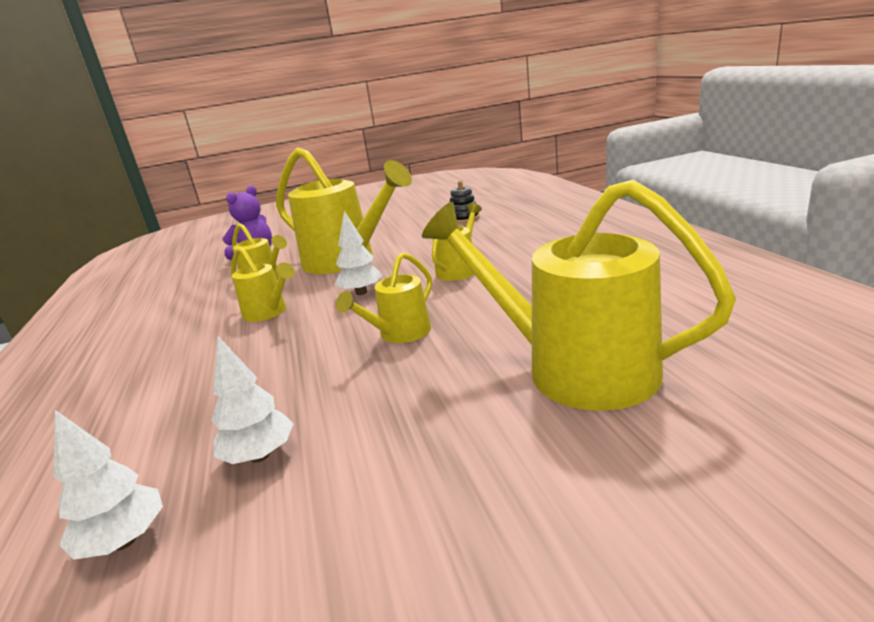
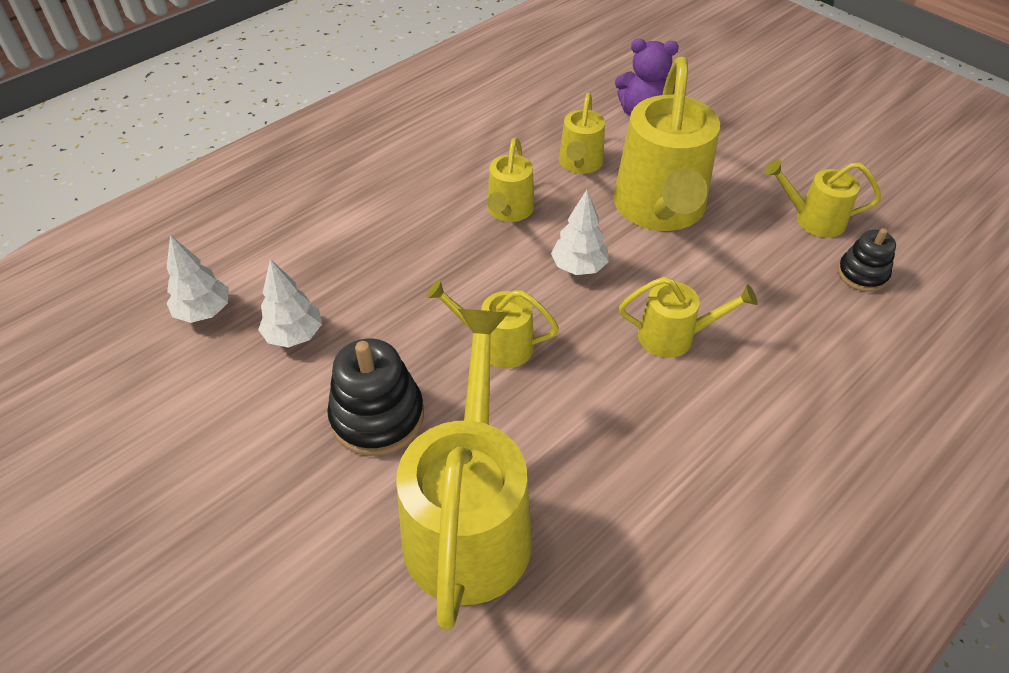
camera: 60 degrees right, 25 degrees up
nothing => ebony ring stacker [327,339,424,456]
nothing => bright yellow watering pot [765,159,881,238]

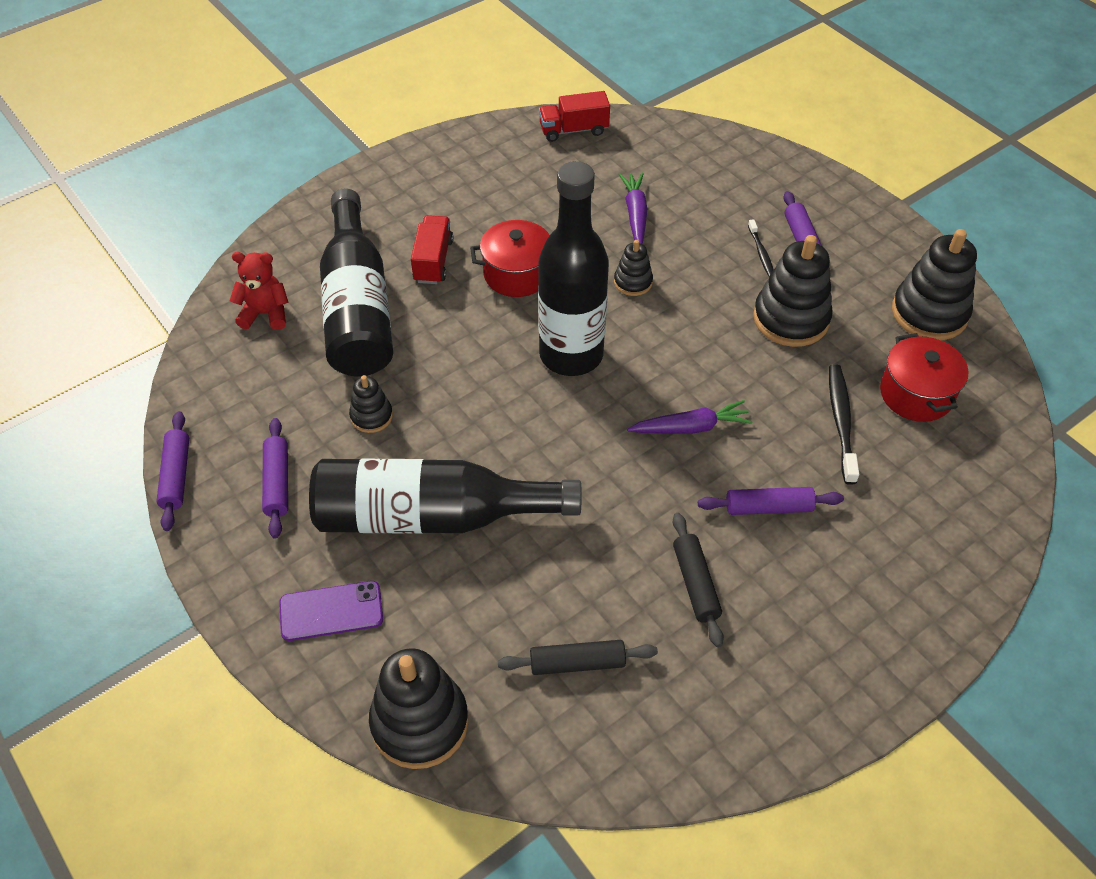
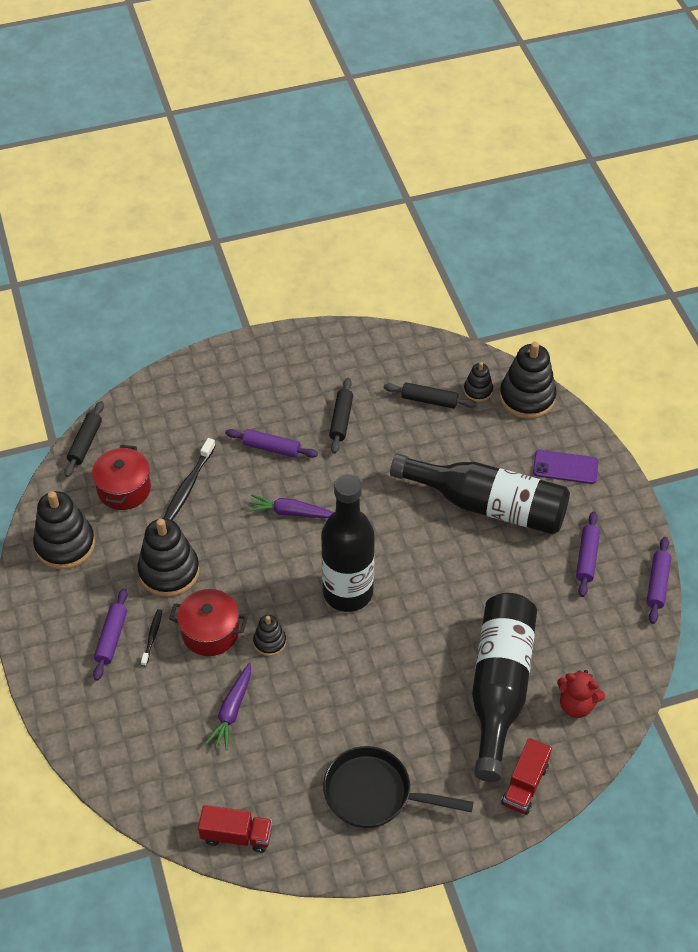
camera: 160 degrees left, 0 degrees up
ebony ring stacker [349,375,393,433] => ebony ring stacker [464,362,493,402], shifted
scarlet toy truck [411,215,453,284] => scarlet toy truck [501,738,552,815], shifted
scarlet cooking pot [470,220,550,297] => scarlet cooking pot [169,589,248,656], shifted
nothing => ebony rolling pin [64,401,104,477]
nothing => ebony pan [323,746,474,828]

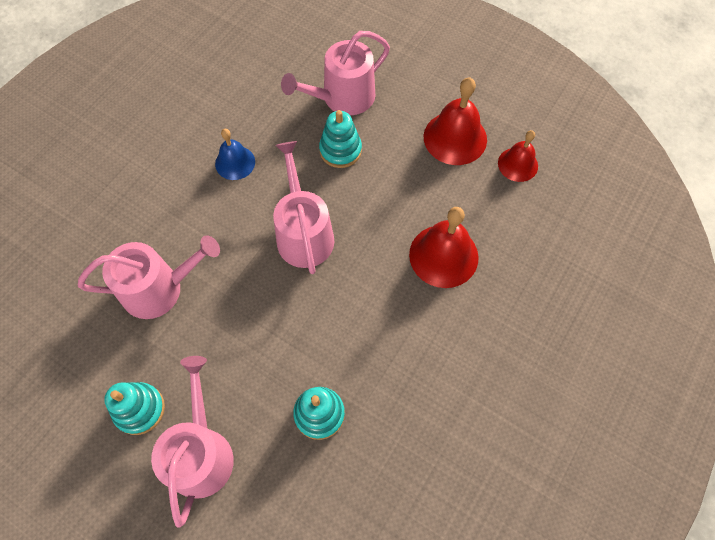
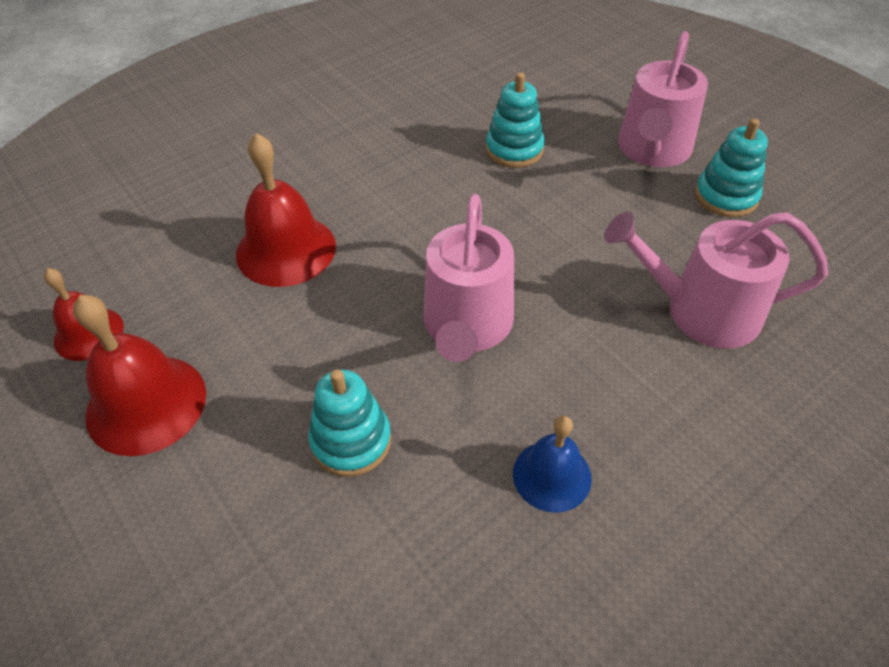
camera: 160 degrees left, 15 degrees down
rose-pink watering pot [281,31,390,115] => nothing

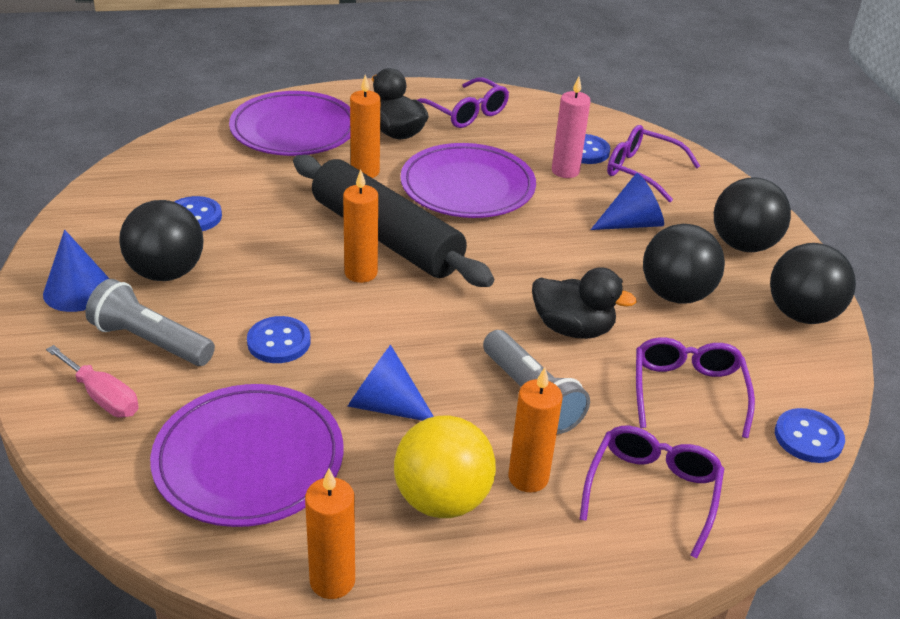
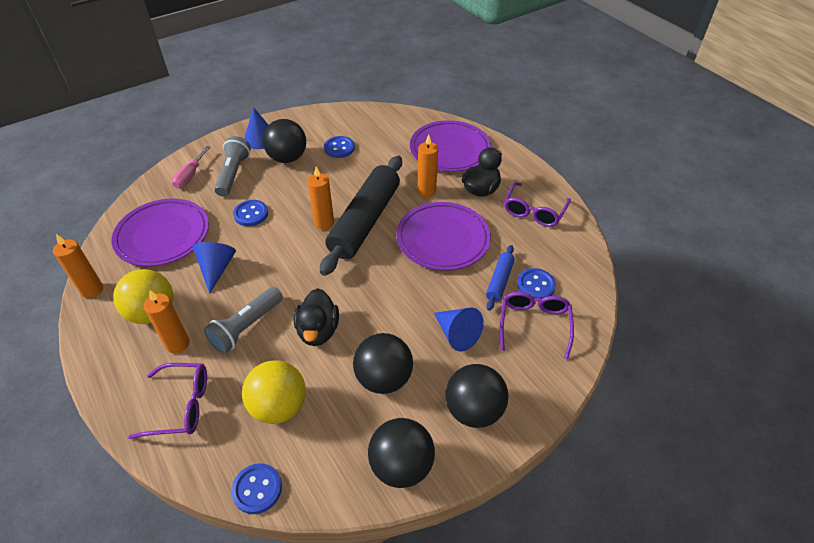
camera: 70 degrees right, 10 degrees up
rose-pink wax candle [552,77,591,178] => royal blue rolling pin [486,245,515,311]
royal purple eyeglasses [636,337,755,438] => bright yellow ball [242,360,306,424]

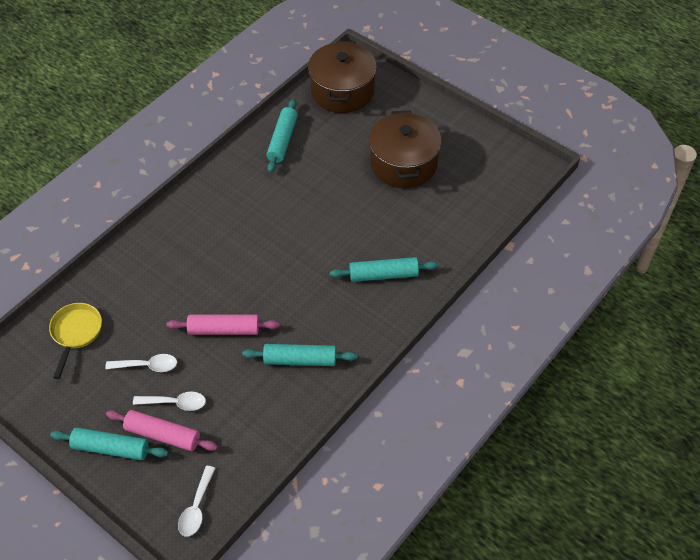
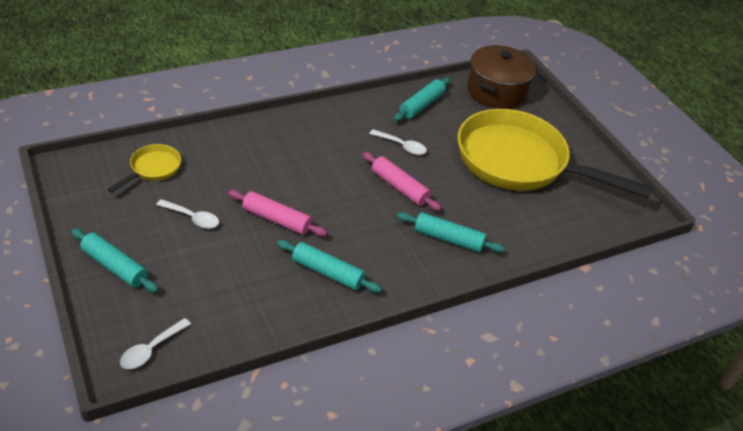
camera: 20 degrees right, 10 degrees down
rose-pink rolling pin [106,410,218,451] => rose-pink rolling pin [363,152,441,211], shifted
pure white tablespoon [133,392,206,411] => pure white tablespoon [369,129,427,155], shifted
dark brown cooking pot [369,110,442,188] => bright yellow pan [458,109,653,198]

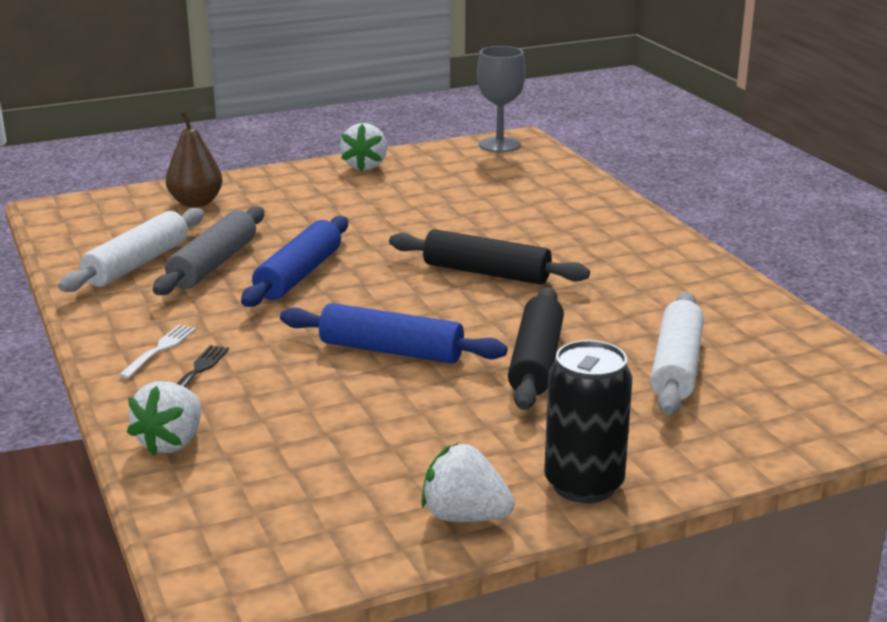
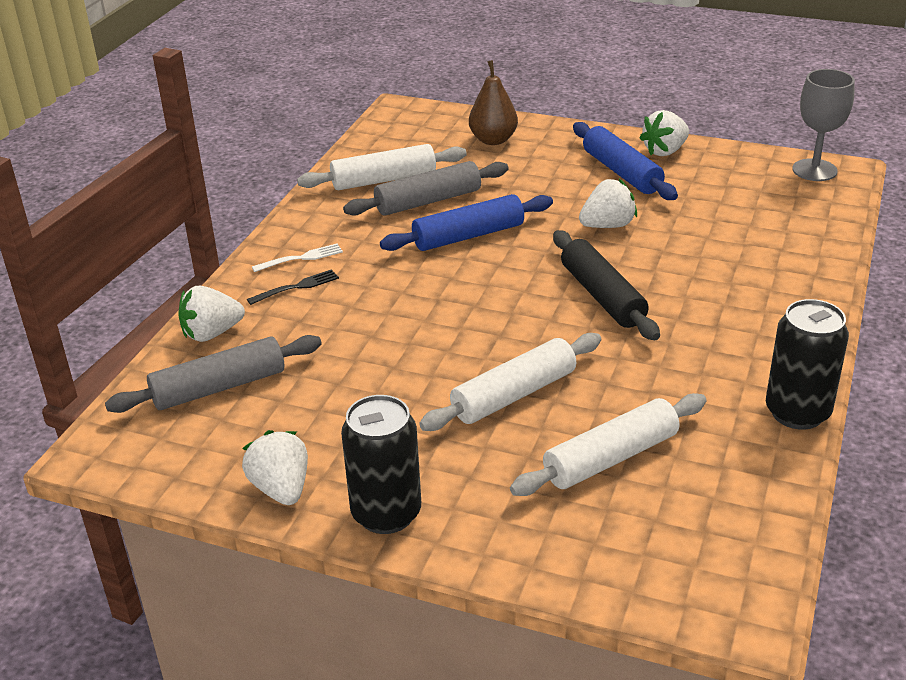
camera: 45 degrees right, 10 degrees up
royal blue rolling pin [280,303,507,364] => royal blue rolling pin [573,122,678,200], shifted
ebony rolling pin [508,287,564,410] => pure white rolling pin [419,333,601,431]
nothing => gray rolling pin [105,335,322,413]
nothing => pure white berry [579,179,637,228]
nothing => ebony tin [766,299,849,430]

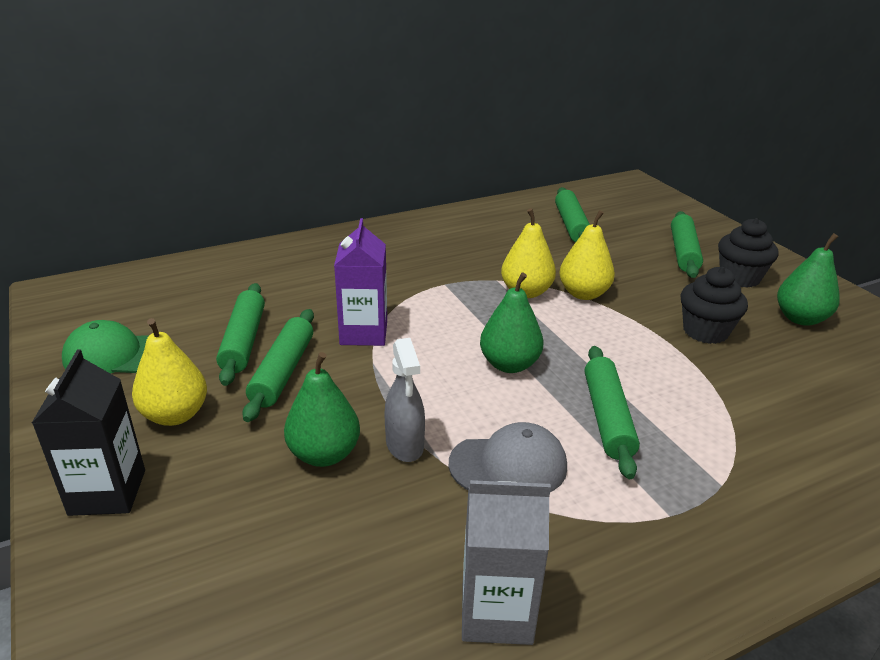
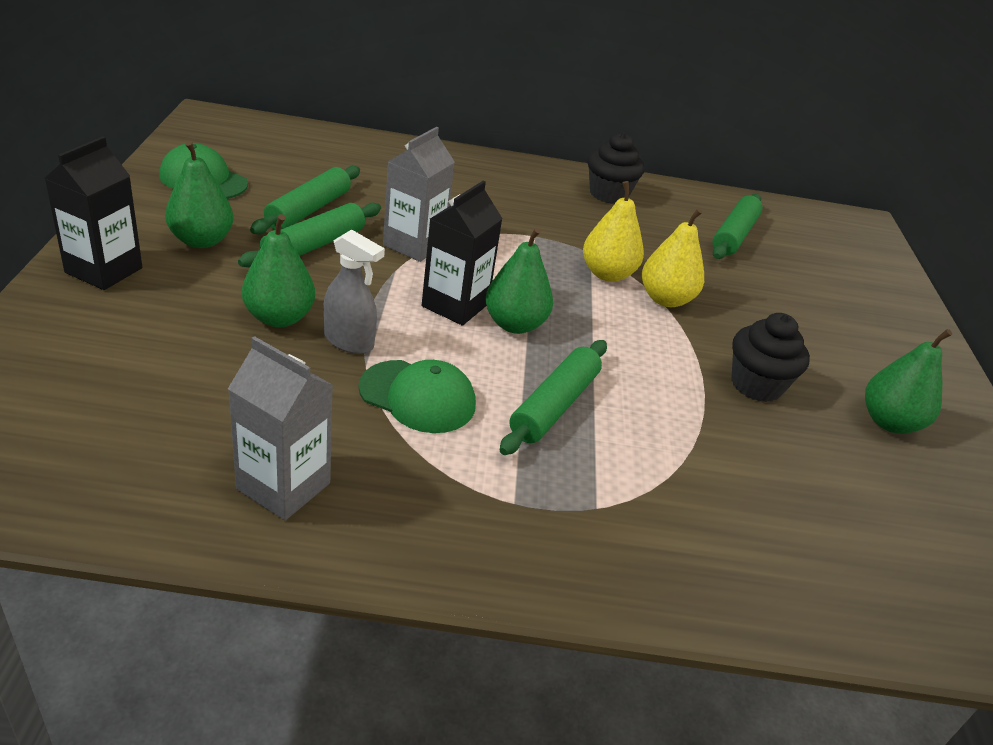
camera: 25 degrees right, 5 degrees up
bright yellow pear fruit [132,318,207,426] => emerald pear fruit [165,141,234,248]
royal purple juice carton [334,218,387,346] => gray juice carton [383,127,455,262]
gray sprayer [385,338,425,462] => gray sprayer [323,229,385,354], 75 degrees counterclockwise
gray baseball cap [449,422,567,492] => emerald baseball cap [358,360,476,433]
emerald rolling pin [671,211,703,278] => nothing
ebony cupcake [718,218,778,287] => ebony cupcake [588,132,644,204], shifted
nothing => ebony juice carton [422,180,503,326]

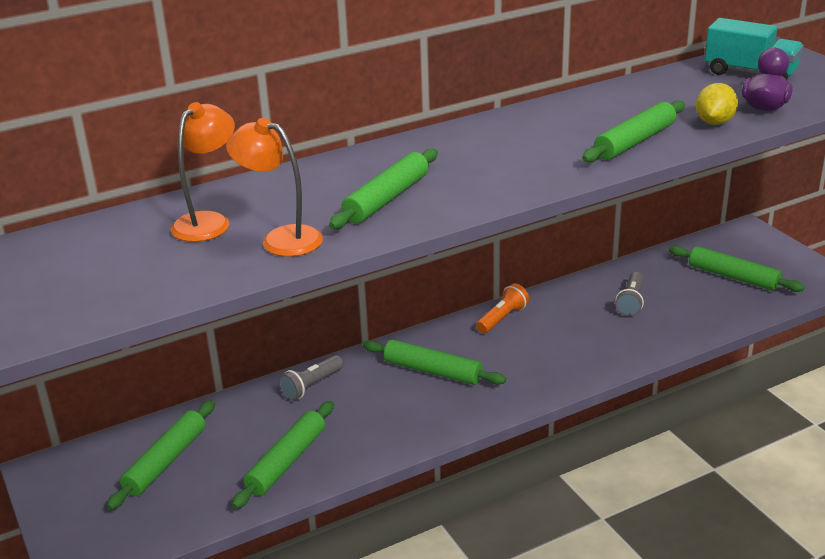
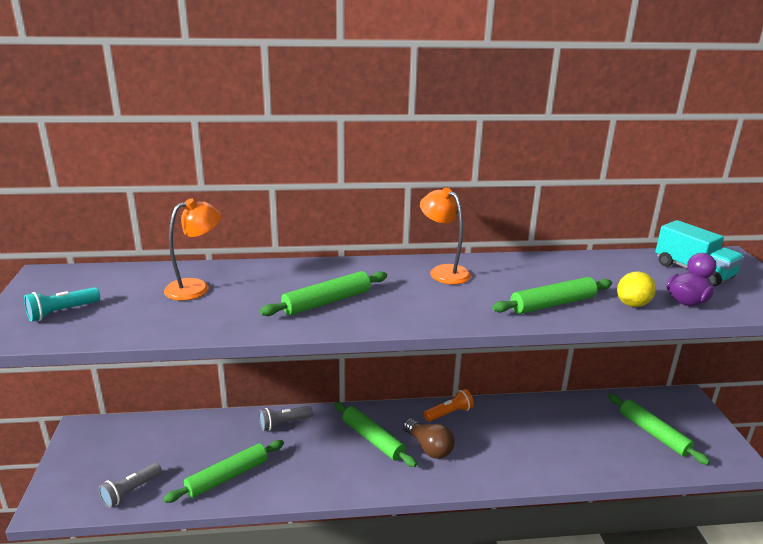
camera: 20 degrees right, 5 degrees down
emerald rolling pin [107,400,215,510] => nothing
orange-coloured lamp [226,118,323,257] => orange-coloured lamp [420,187,471,284], shifted
gray pocket torch [615,272,644,316] => gray pocket torch [99,463,162,508], shifted
nothing => turquoise pocket torch [24,287,100,322]
nothing => dark brown lightbulb [403,418,455,459]

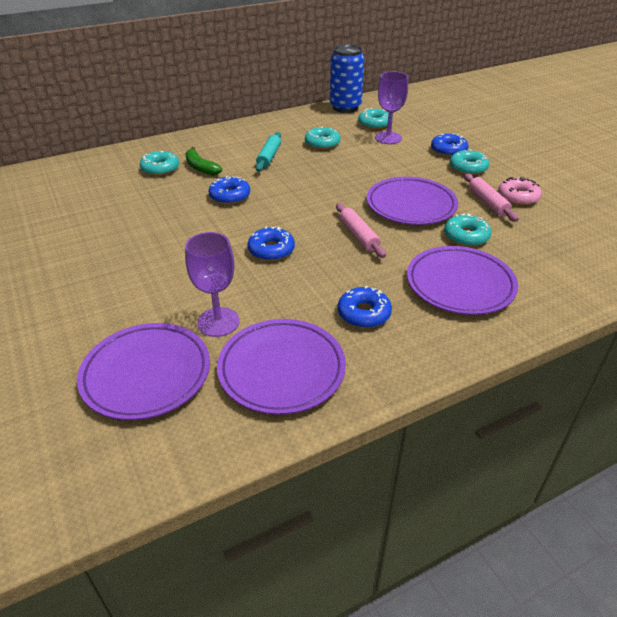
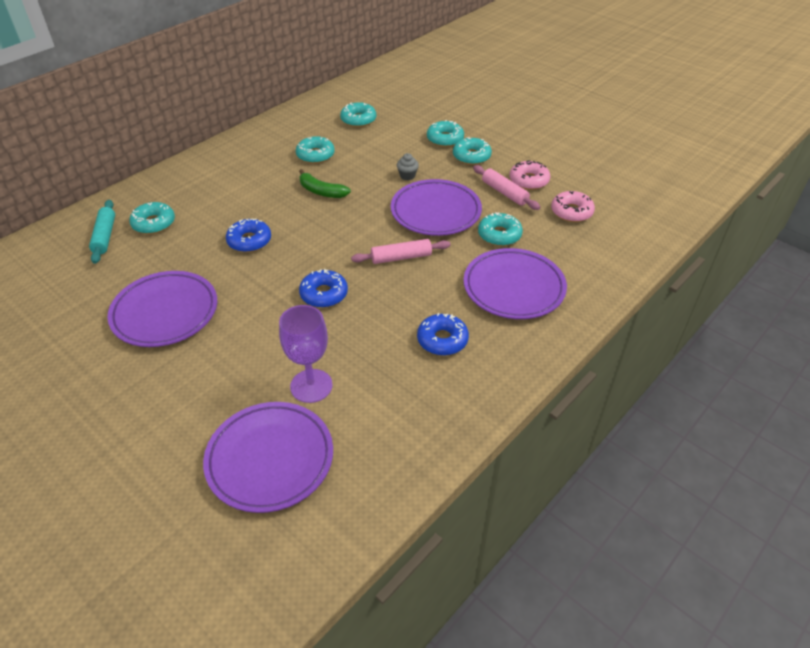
camera: 20 degrees left, 5 degrees up
emerald banana [185,147,222,175] => emerald banana [299,169,351,198], shifted
royal purple flat dish [217,319,346,415] => royal purple flat dish [107,271,217,347], shifted
turquoise rolling pin [256,132,281,172] => turquoise rolling pin [89,200,115,264], shifted
royal blue tin [330,44,364,113] => nothing
rose-pink rolling pin [336,203,386,258] => rose-pink rolling pin [351,239,451,264], 60 degrees counterclockwise
royal purple wine glass [375,71,408,144] => nothing
royal blue donut [431,133,468,157] => turquoise donut [427,120,464,147]
nothing => gray cupcake [397,153,419,180]
nothing => rose-pink donut [551,191,595,222]

